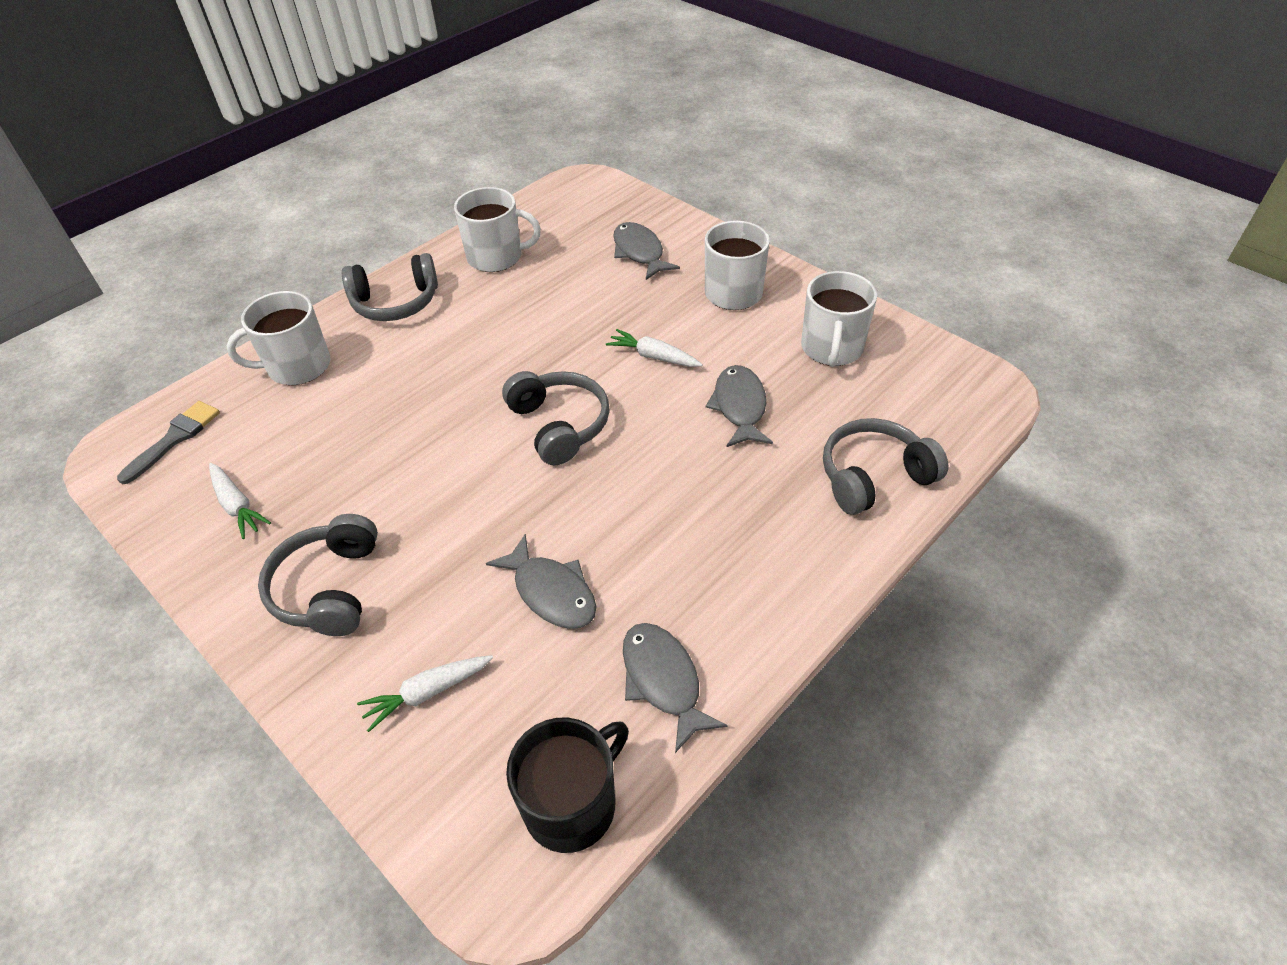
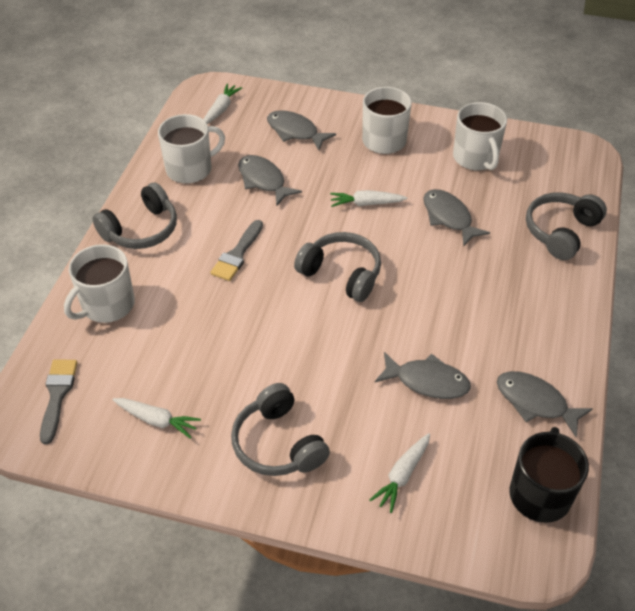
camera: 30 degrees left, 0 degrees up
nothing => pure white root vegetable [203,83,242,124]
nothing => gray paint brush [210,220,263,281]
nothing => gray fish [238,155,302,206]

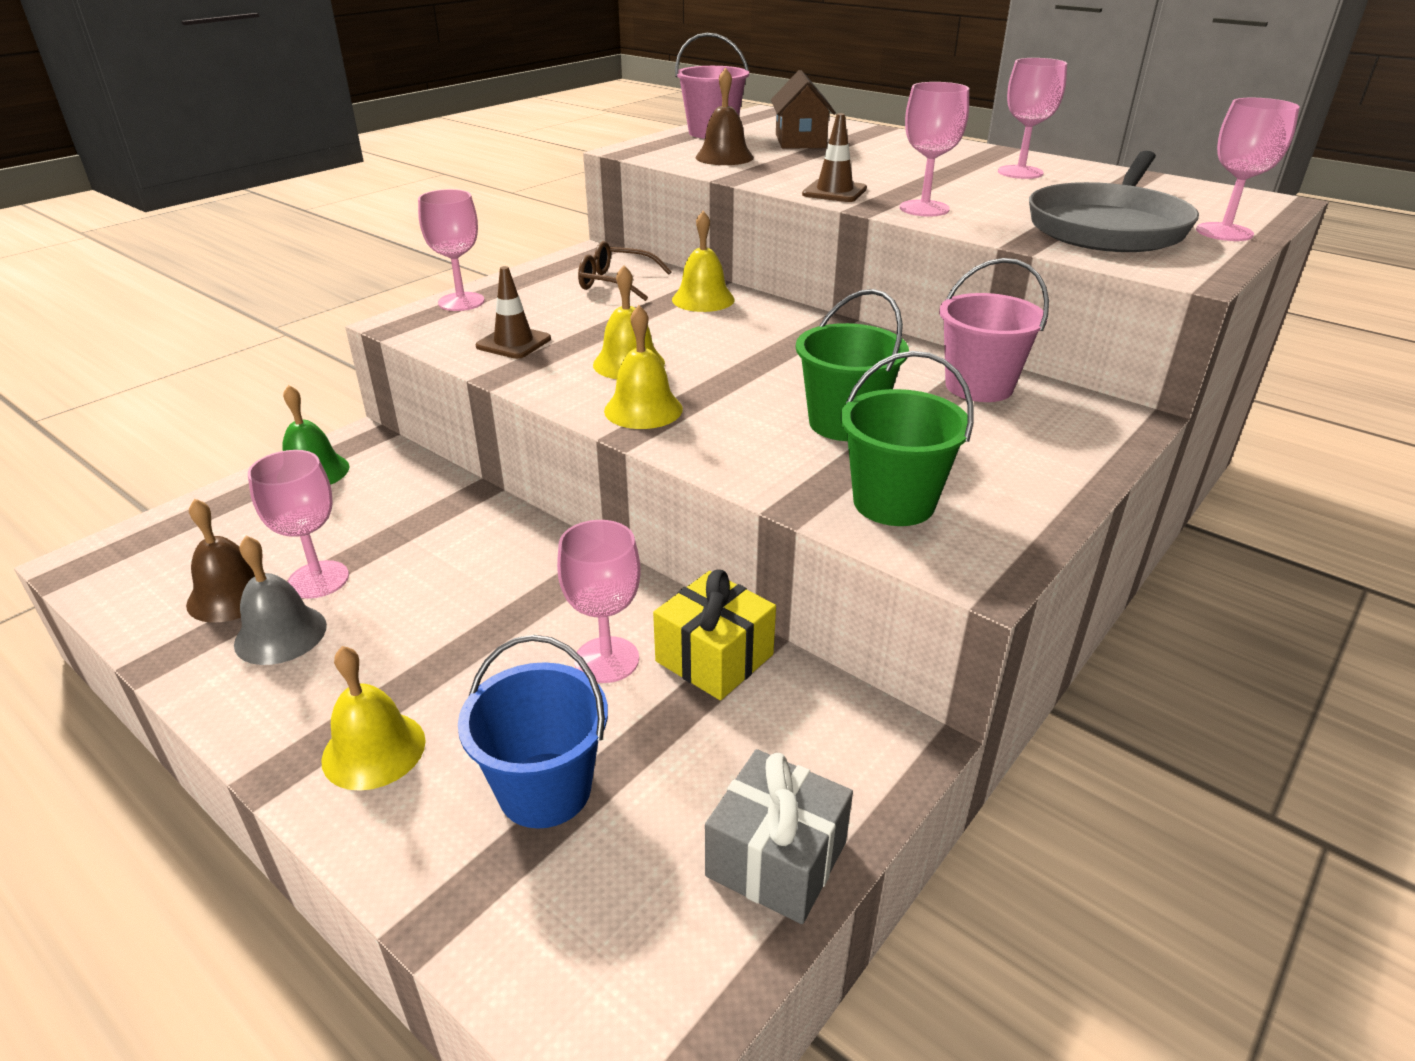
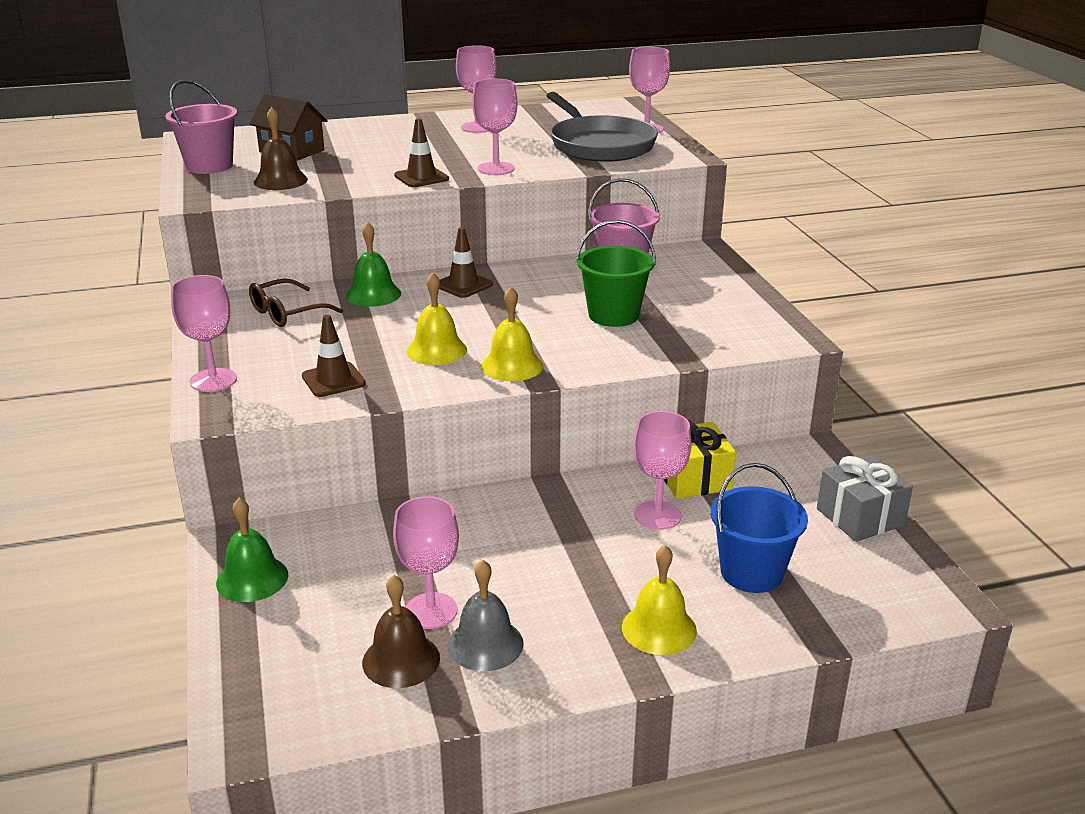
camera: 55 degrees left, 5 degrees down
bright yellow school bell [672,211,735,312] => emerald school bell [346,222,401,307]
emerald pail [841,351,974,526] => nothing
nothing => dark brown safety cone [439,227,493,298]

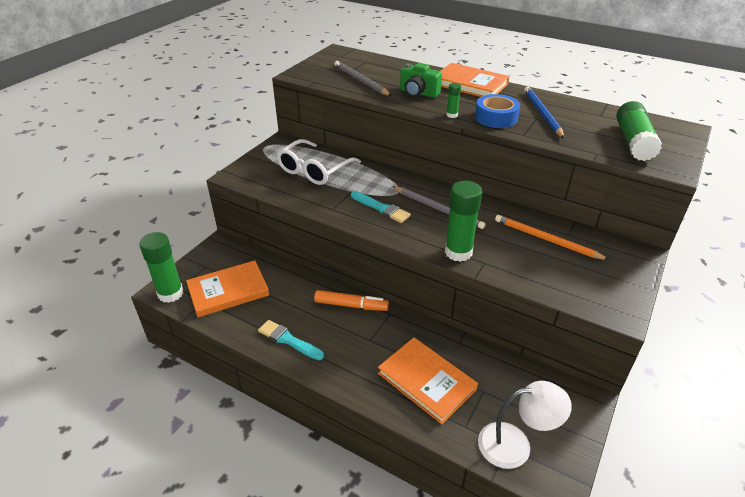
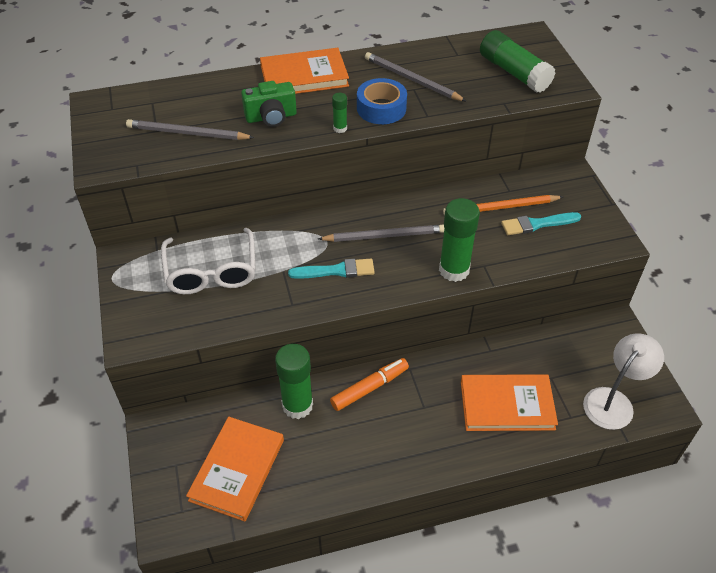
camera: 45 degrees left, 10 degrees up
emerald stick of glue [139,232,183,303] => emerald stick of glue [275,344,313,419], shifted
turquoise paint brush [258,320,324,360] => turquoise paint brush [501,212,581,235], shifted
royal blue pencil [524,87,565,138] => gray pencil [365,52,467,102]

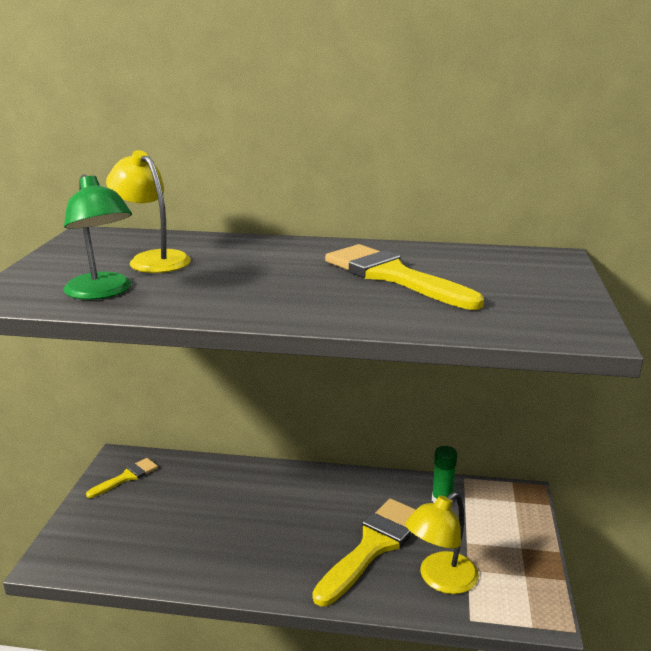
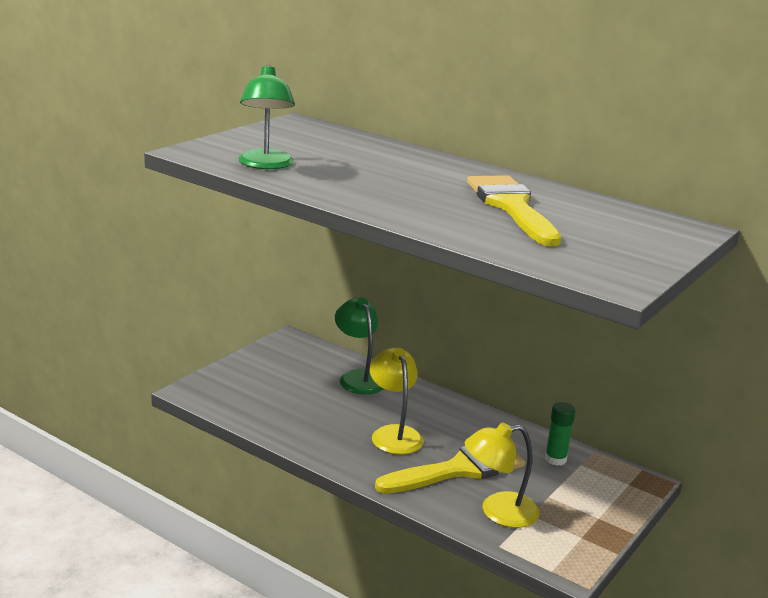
camera: 25 degrees right, 0 degrees up
bright yellow paint brush [86,458,158,498] => nothing
bright yellow lamp [106,150,191,273] => bright yellow lamp [370,347,424,455], shifted
nothing => emerald lamp [335,298,383,394]

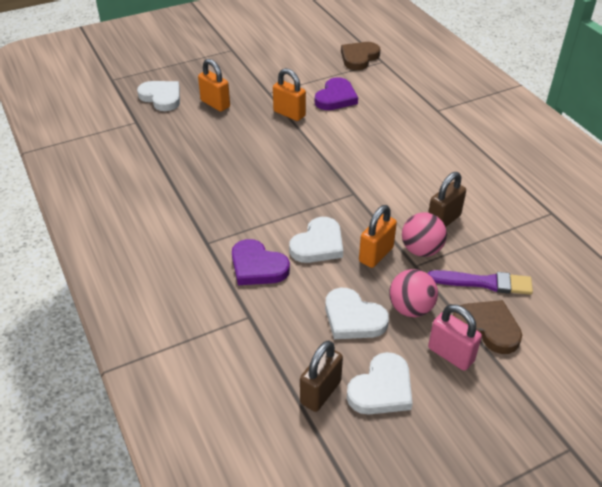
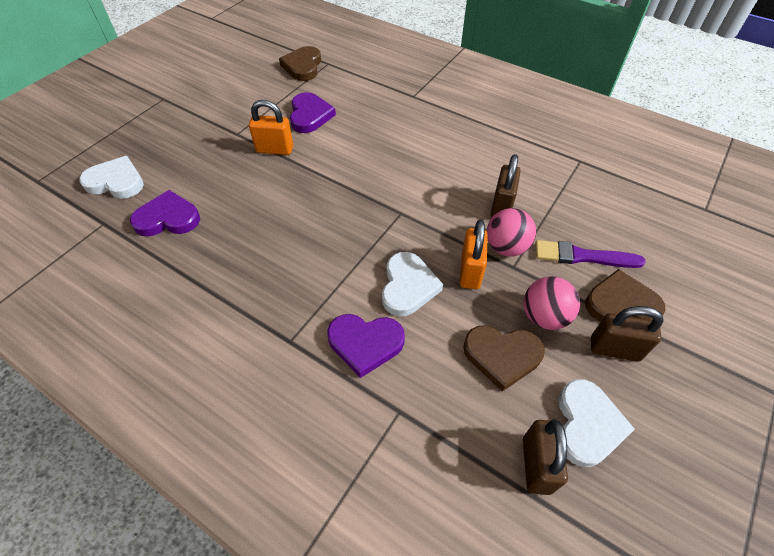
camera: 30 degrees left, 10 degrees up
orange-coloured lock [198,59,230,112] => nothing
pure white love heart [325,288,389,339] => dark brown love heart [463,325,545,392]
royal purple paint brush [428,270,533,295] => royal purple paint brush [535,240,646,268], 150 degrees counterclockwise
rose-pink lock [428,304,482,371] => dark brown lock [591,306,664,362]
nothing => royal purple love heart [130,190,200,237]

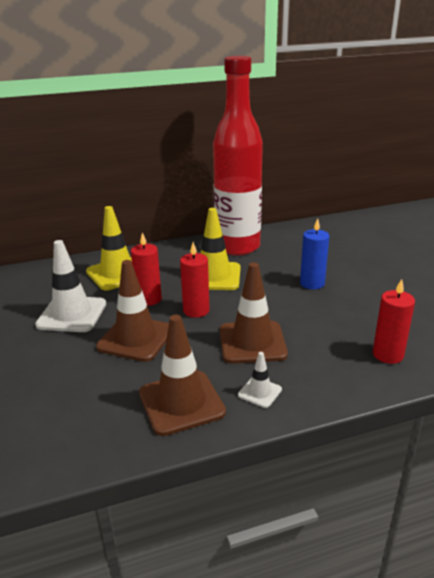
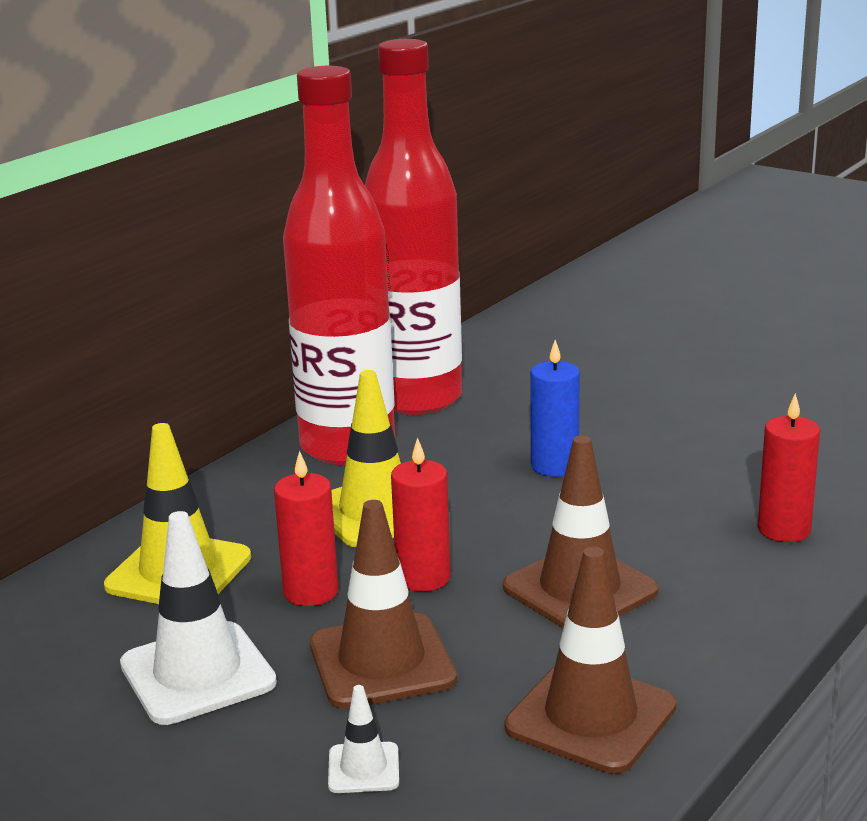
camera: 35 degrees left, 5 degrees down
pure white safety cone [238,352,282,408] => pure white safety cone [328,685,399,793], shifted
nothing => scarlet drink bottle [365,39,462,415]

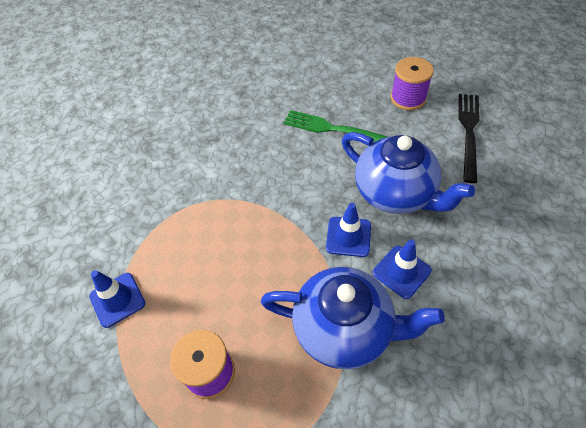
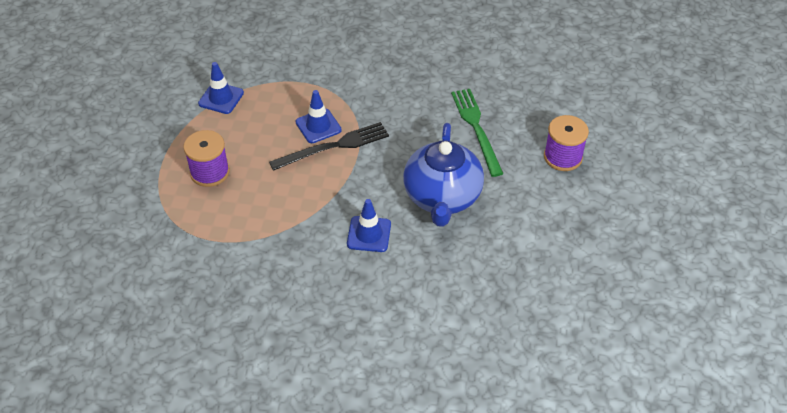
camera: 50 degrees right, 5 degrees down
royal blue china teapot [261,267,444,369] => nothing
royal blue safety cone [326,203,371,257] => royal blue safety cone [295,90,342,143], shifted
ebony dinner fork [458,94,480,183] => ebony dinner fork [269,122,389,171], shifted

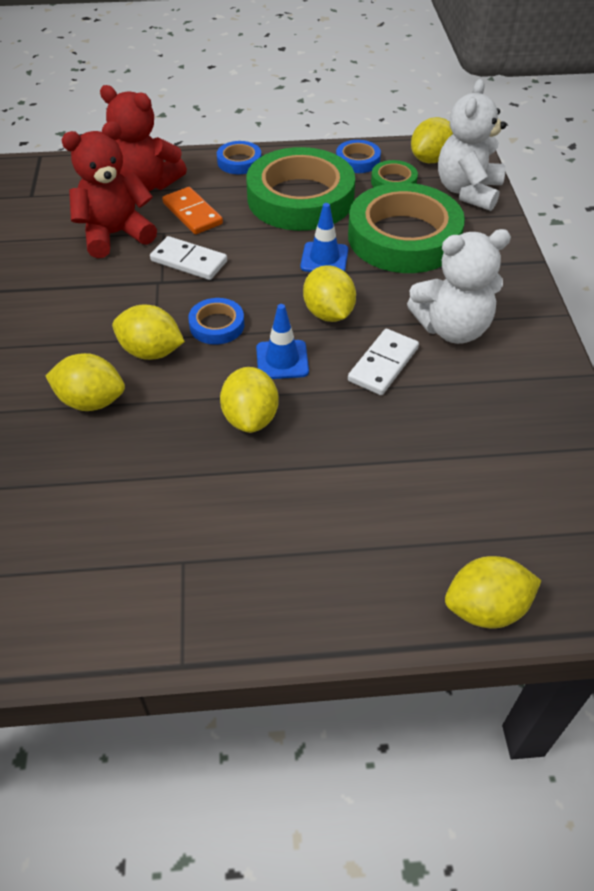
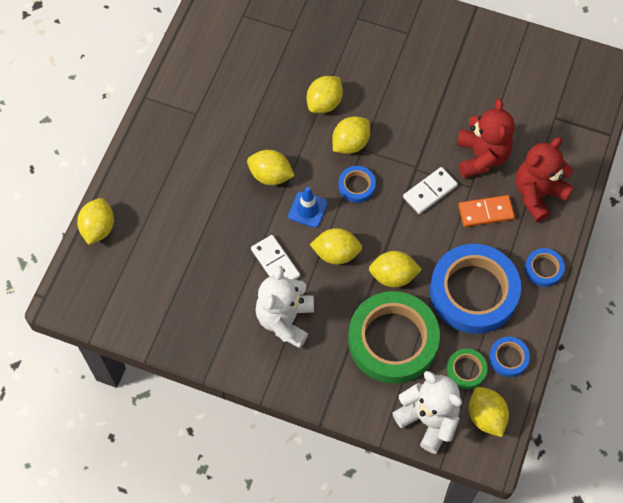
camera: 115 degrees right, 15 degrees up
emerald sticky tape [246,147,355,231] => royal blue sticky tape [430,244,521,334]
royal blue safety cone [300,203,348,272] => bright yellow toy lemon [369,251,422,287]

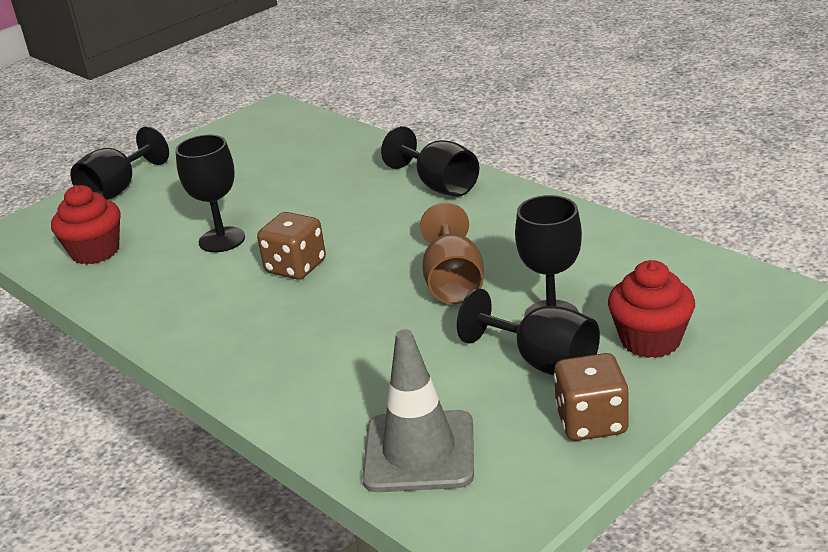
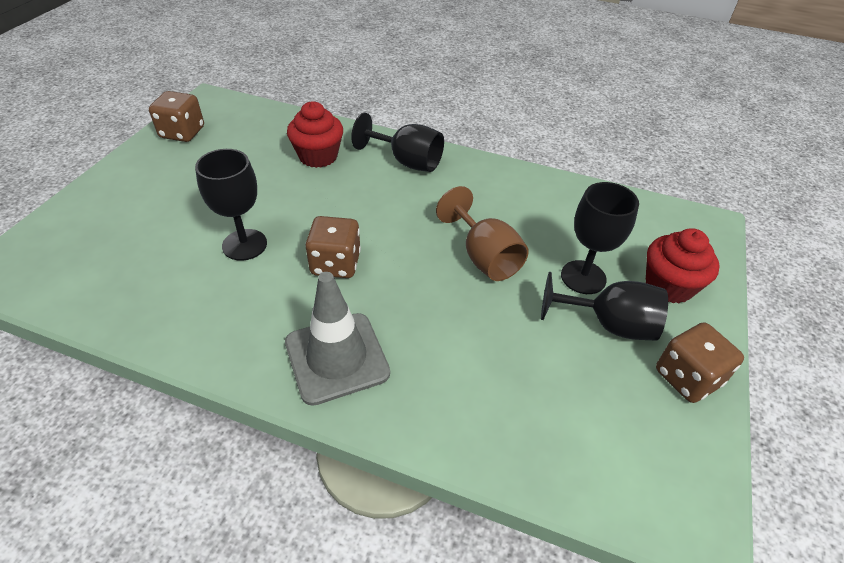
camera: 30 degrees left, 15 degrees up
scarlet cupcake [51,185,121,265] => scarlet cupcake [287,101,343,168], shifted
ebony wine glass [70,126,169,200] => nothing
gray safety cone [362,329,474,492] => gray safety cone [285,272,390,406], shifted
nothing => dark brown die [149,91,204,142]

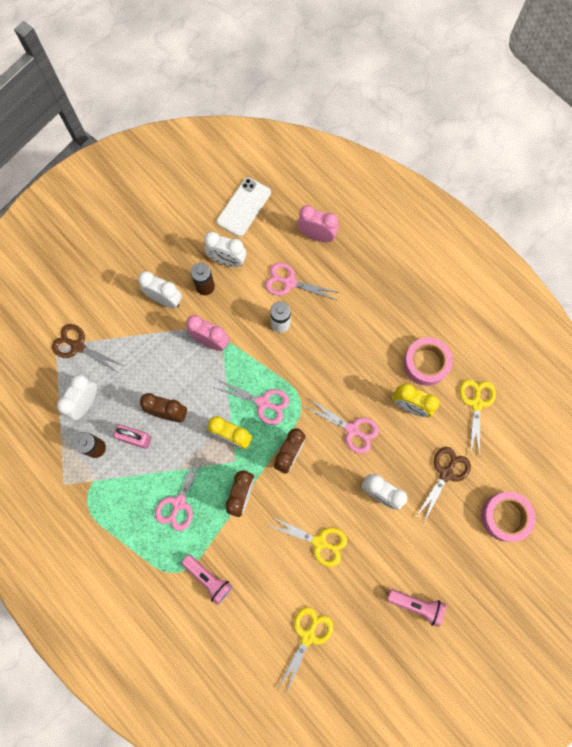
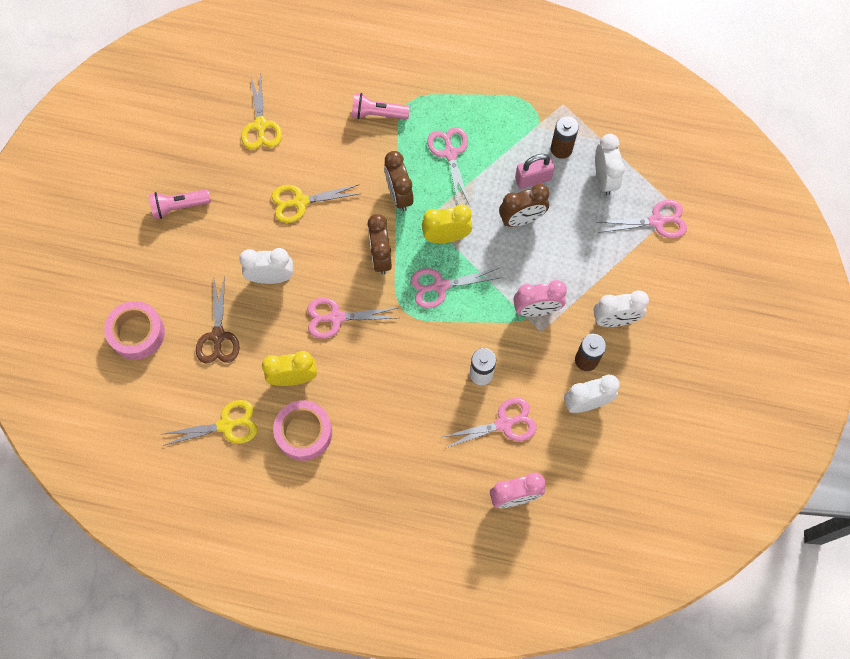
camera: 145 degrees right, 5 degrees down
dark brown shears [52,324,124,373] => rose-pink shears [598,200,687,238]
pure white smartphone [217,177,271,237] => nothing
bright yellow shears [459,379,496,457] => bright yellow shears [163,400,257,446], 75 degrees counterclockwise

